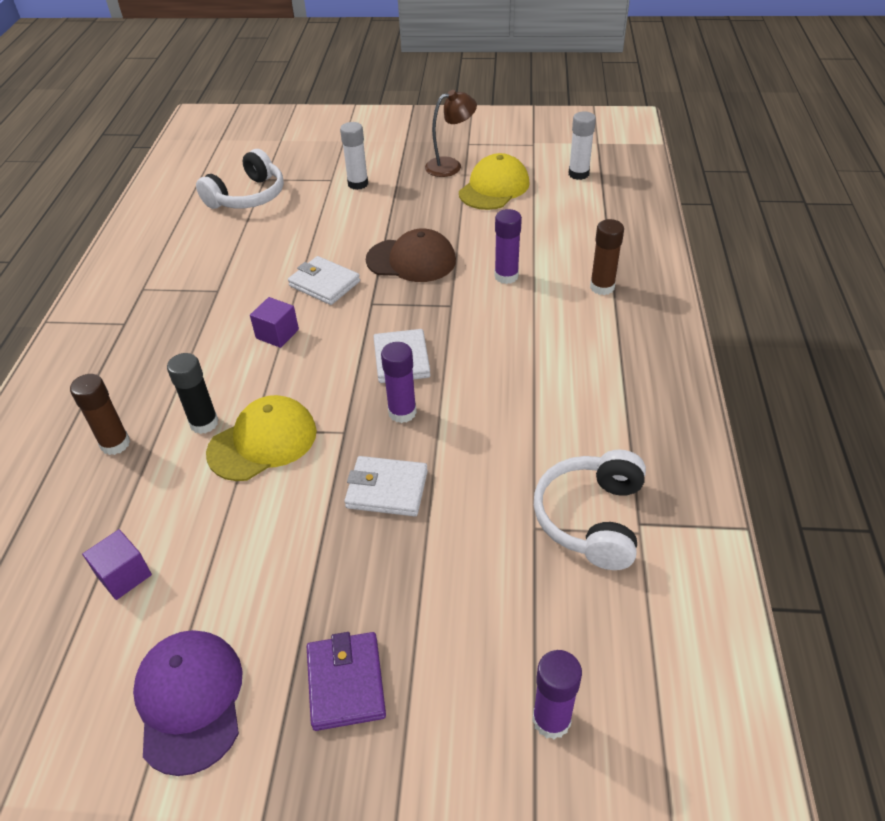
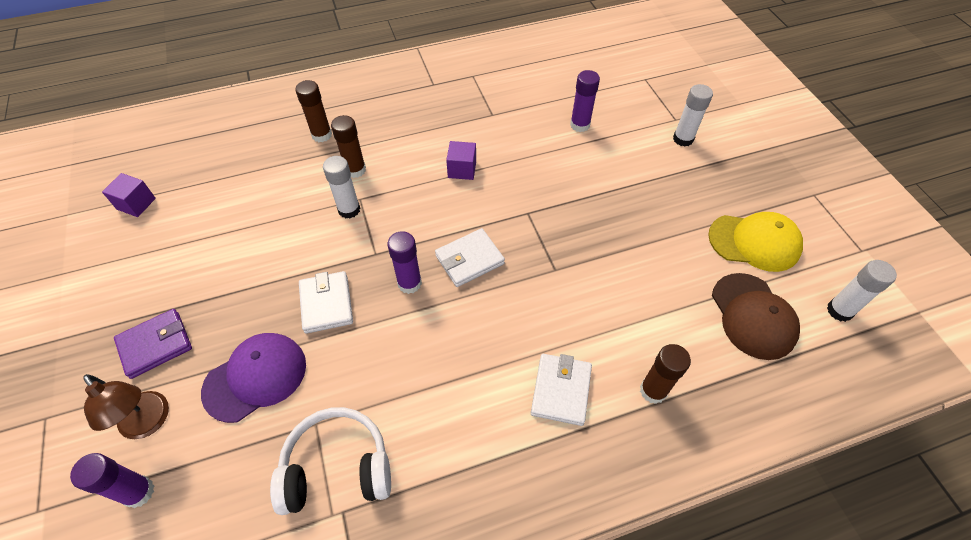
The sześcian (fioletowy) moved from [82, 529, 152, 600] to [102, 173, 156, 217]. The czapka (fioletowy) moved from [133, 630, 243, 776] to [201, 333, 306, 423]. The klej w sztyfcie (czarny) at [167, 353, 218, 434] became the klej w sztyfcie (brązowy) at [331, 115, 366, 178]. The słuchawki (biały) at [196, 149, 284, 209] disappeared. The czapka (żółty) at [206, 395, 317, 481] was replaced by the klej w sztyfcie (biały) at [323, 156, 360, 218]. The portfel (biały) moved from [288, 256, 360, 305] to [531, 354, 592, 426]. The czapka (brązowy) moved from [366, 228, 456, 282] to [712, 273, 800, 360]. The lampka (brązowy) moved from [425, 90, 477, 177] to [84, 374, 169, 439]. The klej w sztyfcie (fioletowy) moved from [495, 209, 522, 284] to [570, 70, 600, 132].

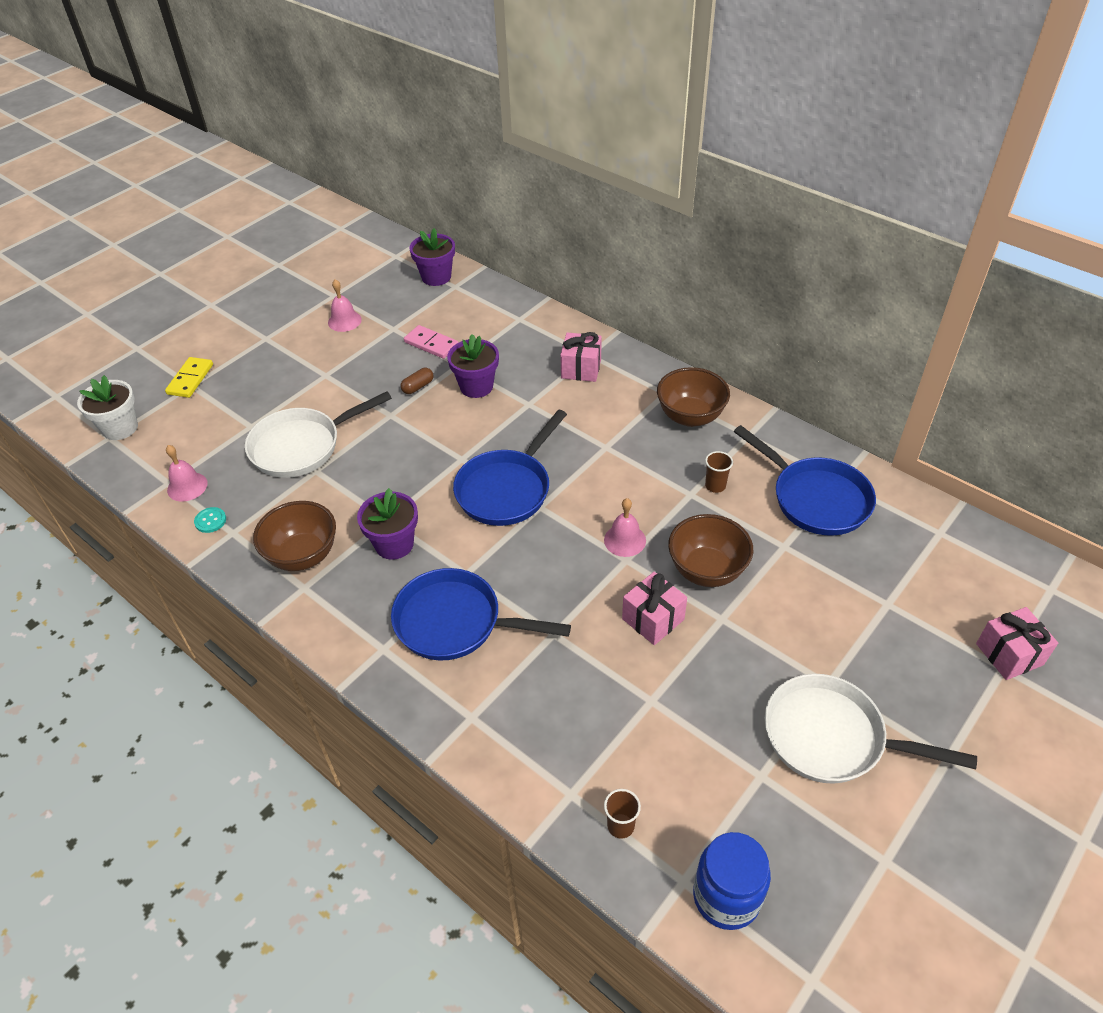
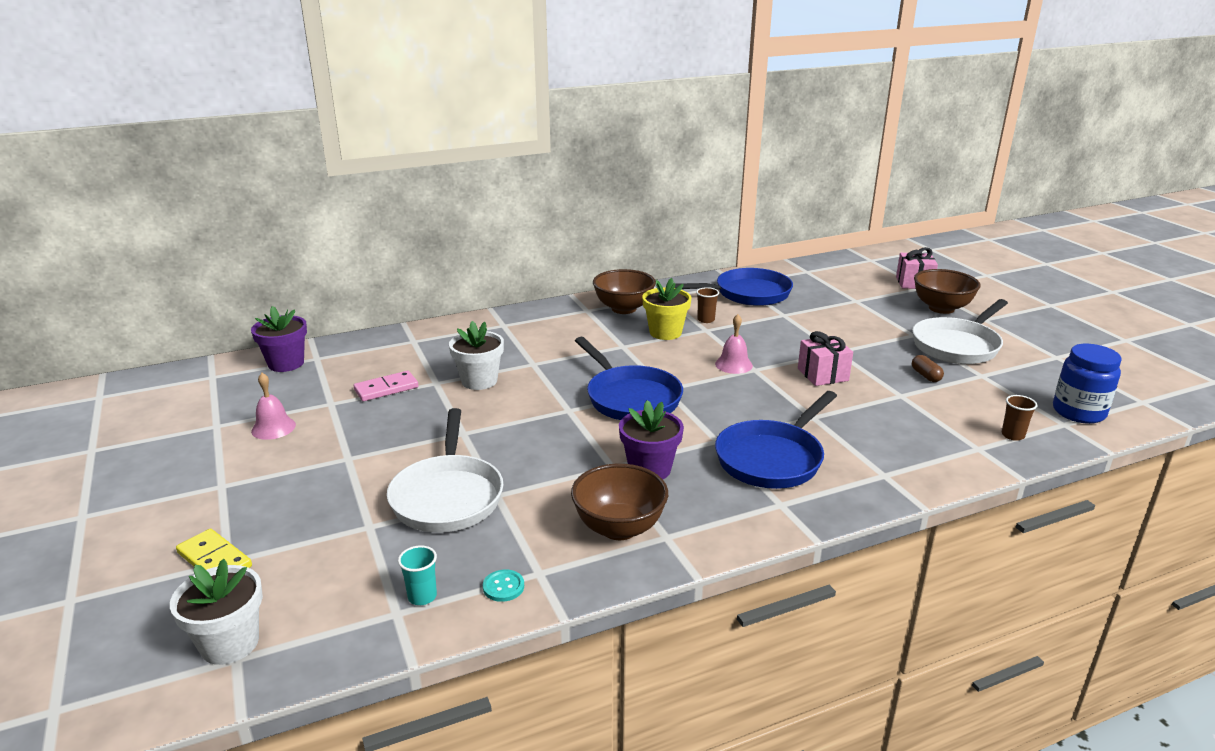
The dzwonek (różowy) at [166, 445, 208, 502] was replaced by the szklanka (turkusowy) at [398, 545, 437, 605]. The kapsułka (brązowy) moved from [400, 368, 434, 394] to [912, 355, 944, 382]. The doniczka (fioletowy) at [447, 334, 499, 398] became the doniczka (biały) at [449, 321, 504, 390]. The prezent (różowy) at [560, 332, 602, 382] disappeared. The miska (brązowy) moved from [668, 514, 753, 587] to [914, 269, 980, 314]. The doniczka (żółty) at [642, 278, 692, 340] appeared.

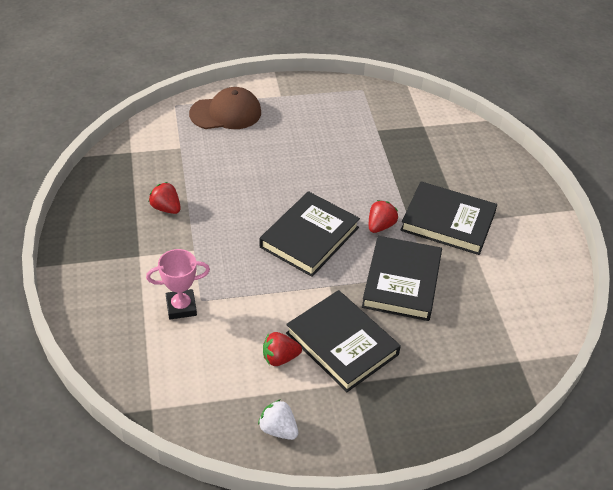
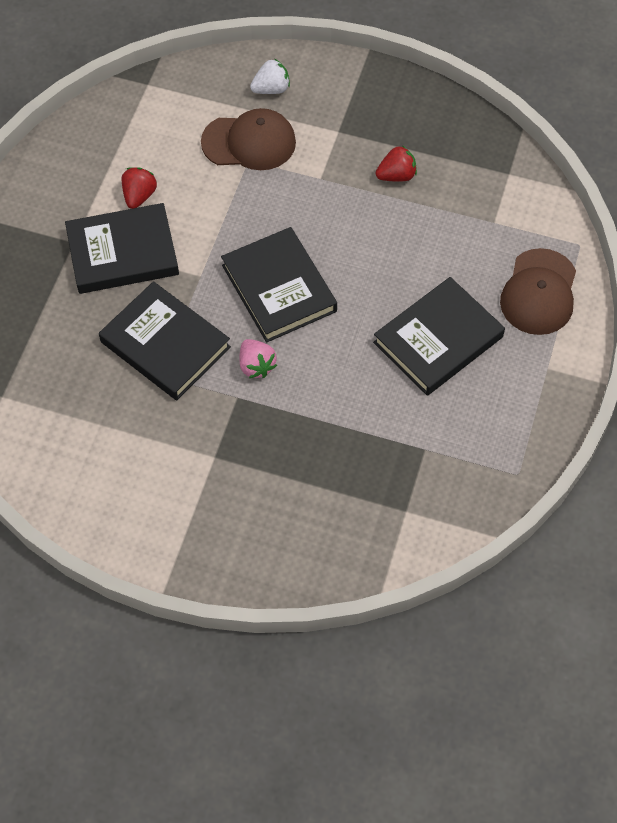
The puchar (różowy) at [146, 249, 210, 319] was replaced by the czapka (brązowy) at [201, 108, 296, 170]. The truskawka (biały) moved from [258, 399, 298, 440] to [250, 58, 290, 94]. The truskawka (czerwony) at [369, 200, 398, 233] became the truskawka (różowy) at [240, 339, 277, 378]. The książka (czarny) moved from [400, 181, 497, 255] to [373, 277, 505, 396].

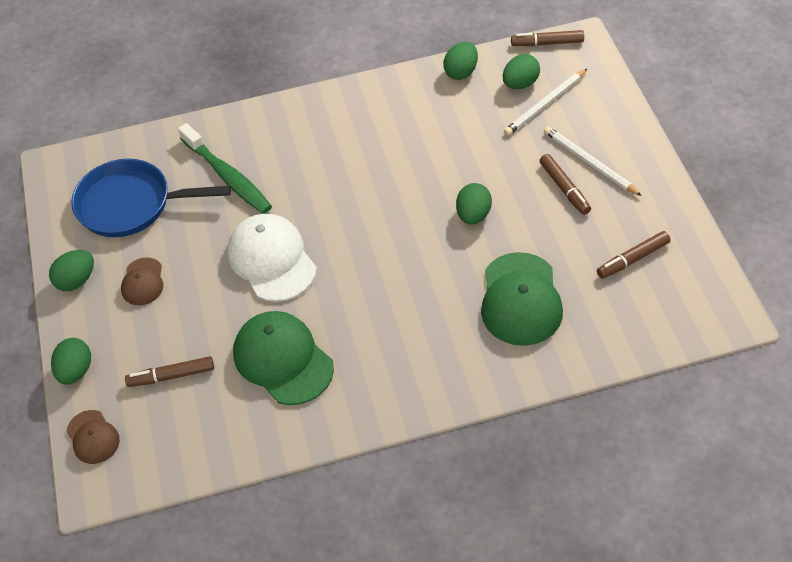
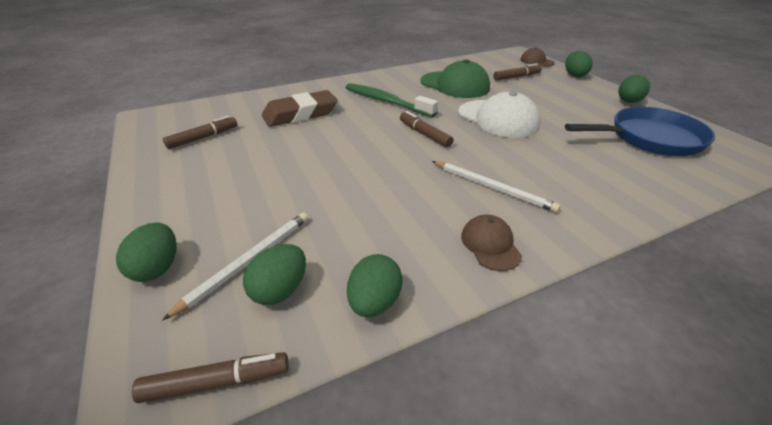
The czapka (brązowy) moved from [121, 257, 163, 305] to [461, 215, 522, 271]. The szczoteczka do zębów (zielony) moved from [178, 123, 272, 214] to [345, 83, 438, 117]. The jajko (zielony) moved from [456, 183, 492, 225] to [116, 223, 177, 282]. The czapka (zielony) at [481, 252, 563, 346] was replaced by the gumka do mazania (brązowy) at [262, 90, 337, 127]. The flamaster (brązowy) moved from [539, 154, 591, 215] to [400, 111, 453, 147]. The ołówek (biały) moved from [544, 126, 642, 196] to [432, 161, 560, 213].

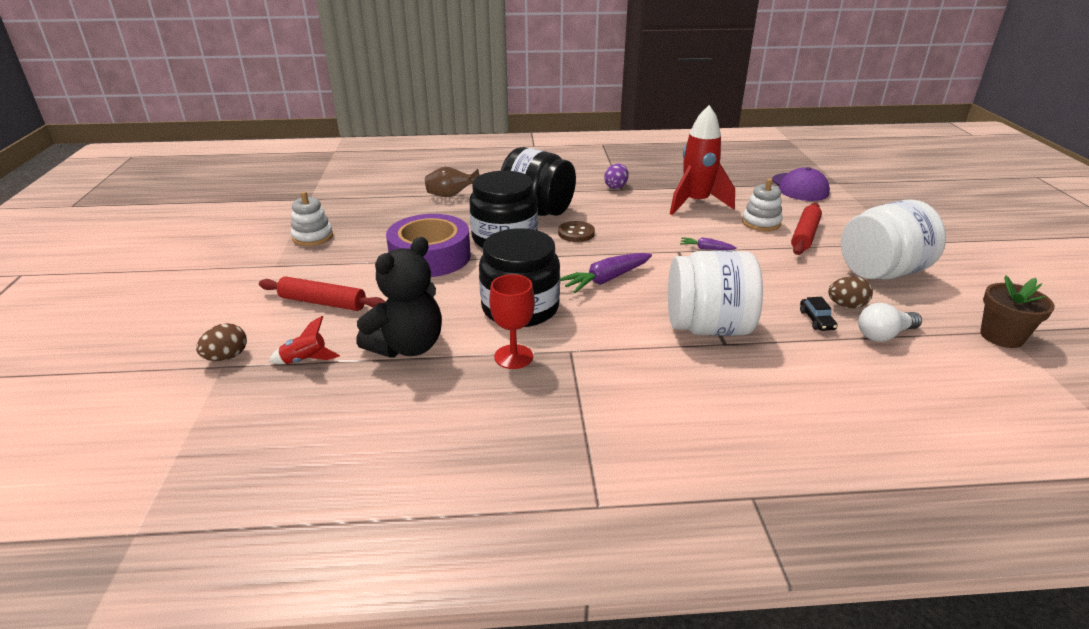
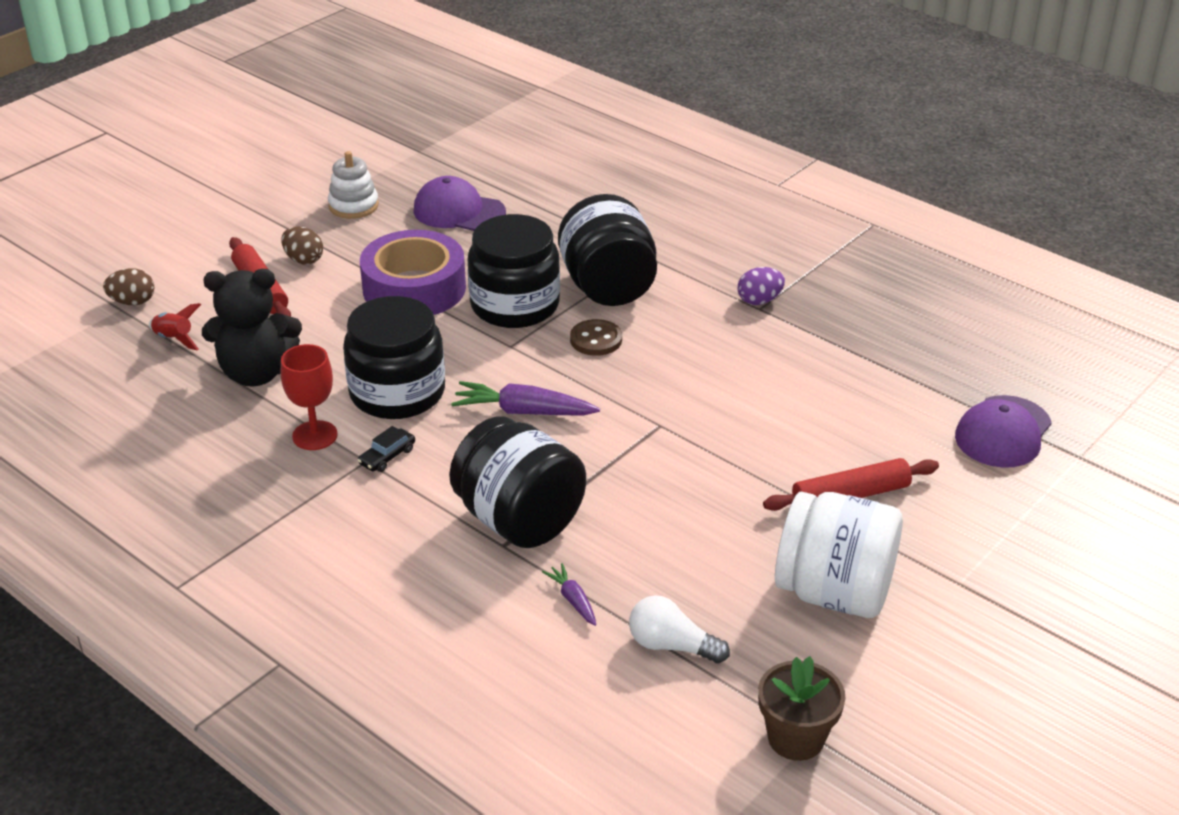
The wazon (brązowy) at [425, 167, 479, 197] disappeared. The słoik (biały) at [668, 250, 763, 336] became the słoik (czarny) at [449, 416, 586, 548]. The rakieta (czerwony) at [670, 105, 735, 215] disappeared. The marchewka (fioletowy) moved from [680, 237, 737, 250] to [542, 563, 596, 626]. The zabawka nakładanka (biały) at [742, 178, 783, 231] disappeared. The samochód (czarny) moved from [800, 297, 838, 331] to [358, 426, 415, 472]. The jajko (brązowy) moved from [828, 276, 873, 308] to [281, 226, 323, 265]. The czapka (fioletowy) at [413, 176, 506, 231] appeared.

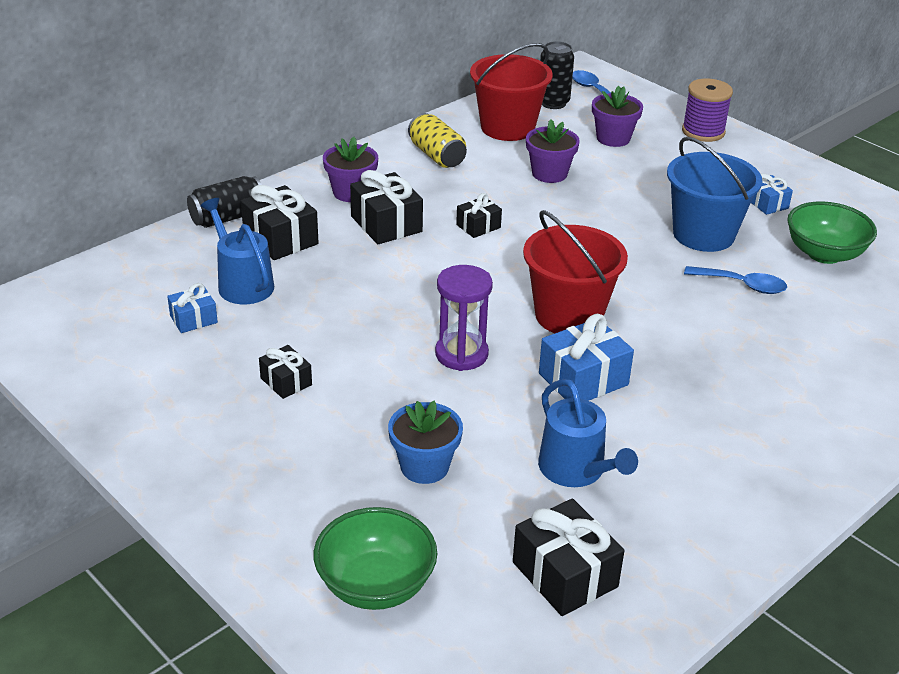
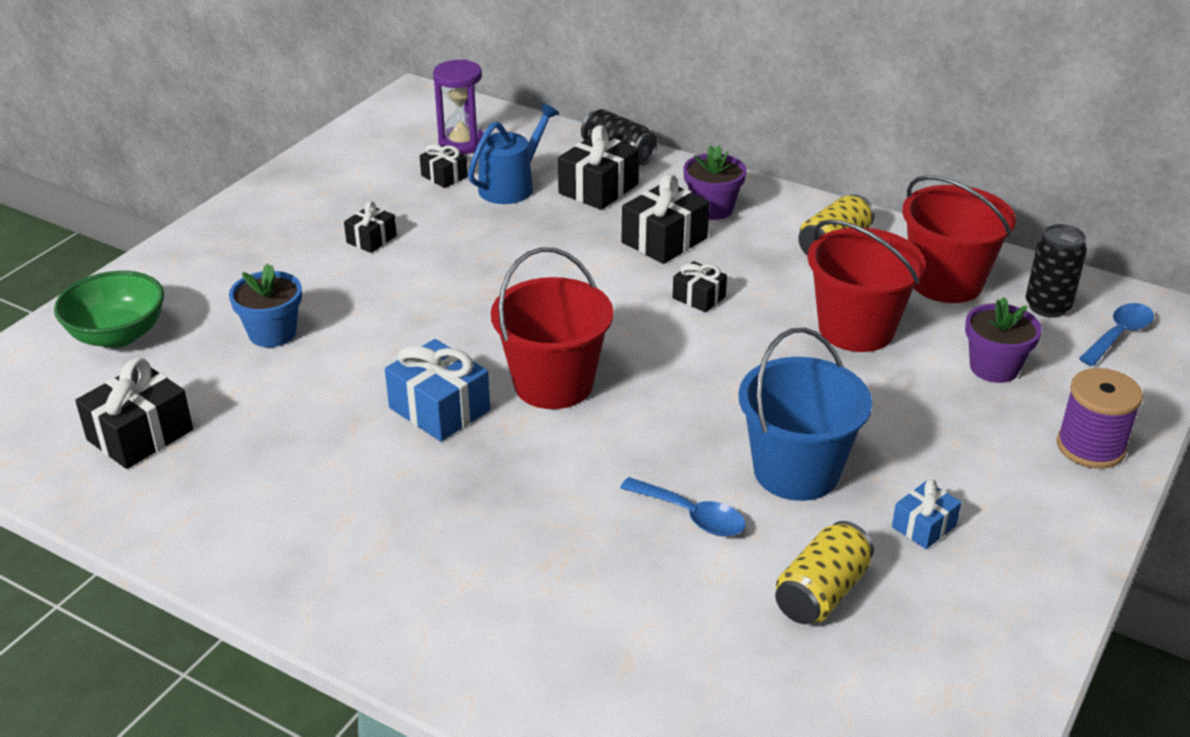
The prezent (niebieski) at [167, 283, 218, 333] became the prezent (czarny) at [420, 144, 468, 188]. The klepsydra (fioletowy) moved from [435, 265, 493, 371] to [433, 59, 484, 154]. The doniczka (fioletowy) at [526, 119, 580, 183] was replaced by the wiadro (czerwony) at [807, 219, 925, 352]. The konewka (niebieski) at [538, 379, 638, 487] disappeared. The łyżka (niebieski) at [684, 266, 787, 294] turned 60 degrees counterclockwise. The miska (zielony) at [787, 201, 877, 264] was replaced by the puszka (żółty) at [775, 521, 874, 624].

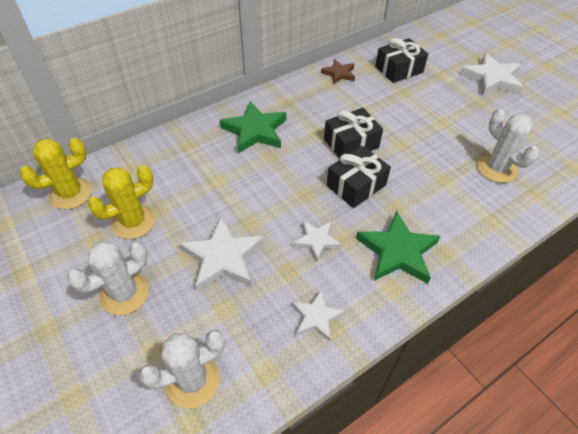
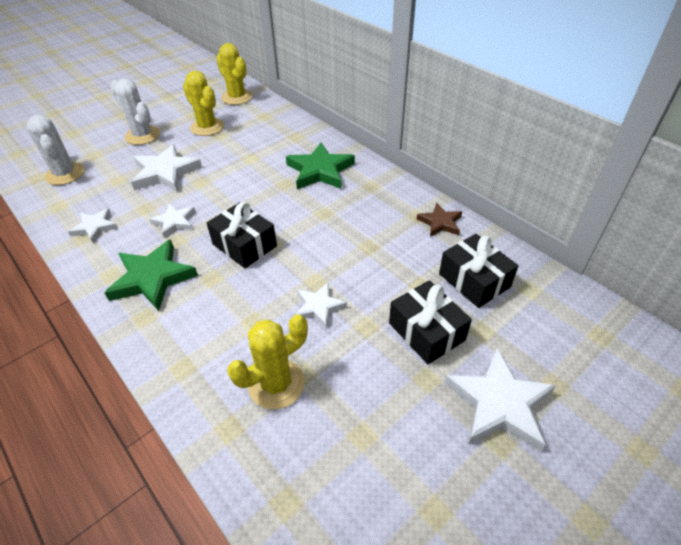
The prezent (czarny) moved from [324, 108, 383, 159] to [389, 280, 472, 364]. The kaktus (biały) at [477, 109, 539, 183] became the kaktus (żółty) at [227, 314, 308, 409]. The gwiazda (biały) at [295, 282, 347, 329] appeared.

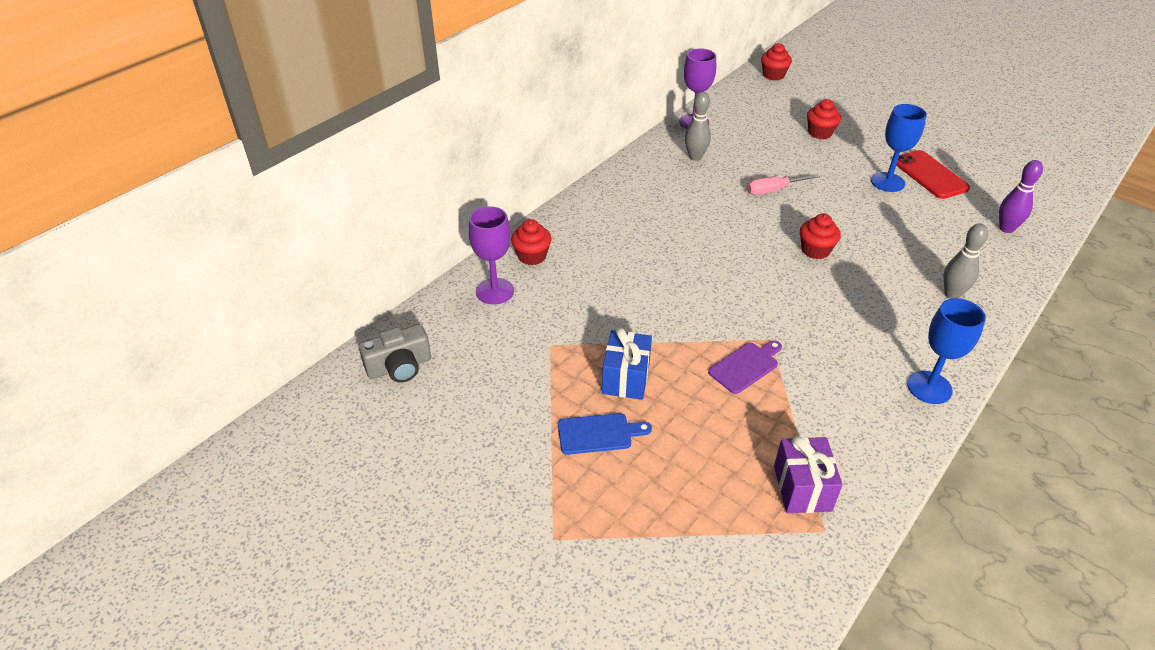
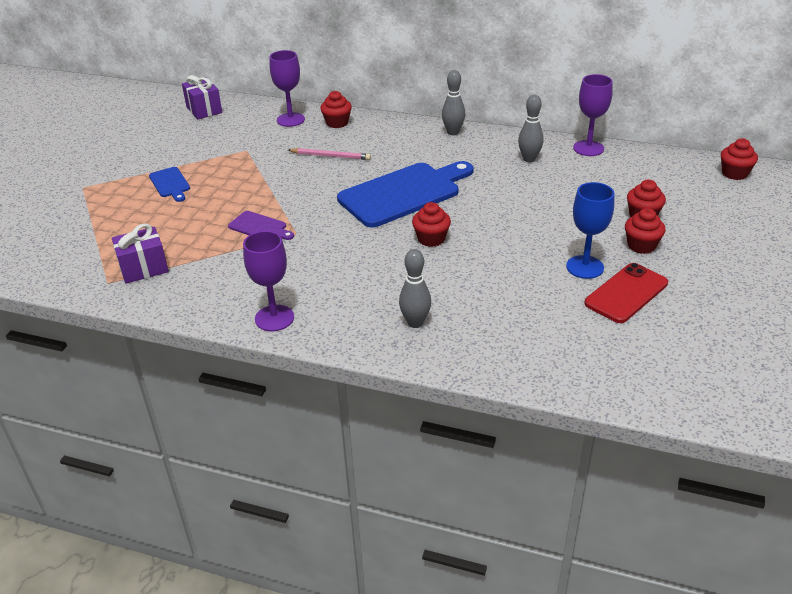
The aparat fotograficzny (szary) at [359, 324, 431, 383] was replaced by the prezent (fioletowy) at [182, 75, 222, 119]. The prezent (niebieski) at [602, 328, 652, 400] disappeared. The śrubokręt (różowy) at [747, 174, 820, 195] disappeared. The kielich (niebieski) at [907, 298, 986, 404] became the kielich (fioletowy) at [243, 231, 294, 331]. The kręgiel (fioletowy) at [999, 160, 1043, 233] disappeared. The ołówek (różowy) at [288, 148, 371, 160] appeared. The deska do krojenia (niebieski) at [337, 161, 474, 227] appeared. The kręgiel (szary) at [442, 70, 465, 135] appeared. The muffinka (czerwony) at [625, 208, 666, 254] appeared.

